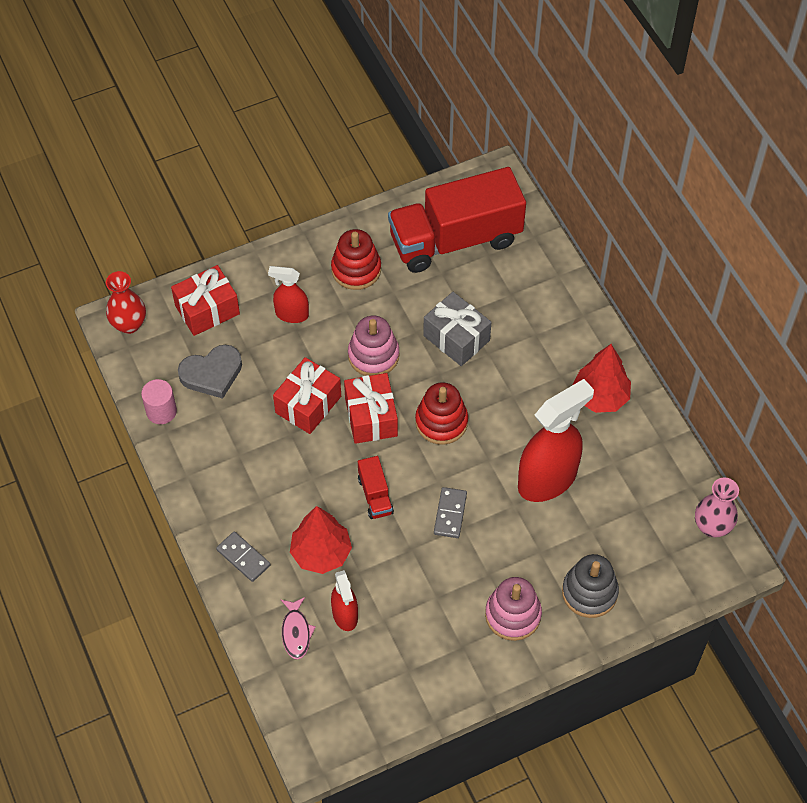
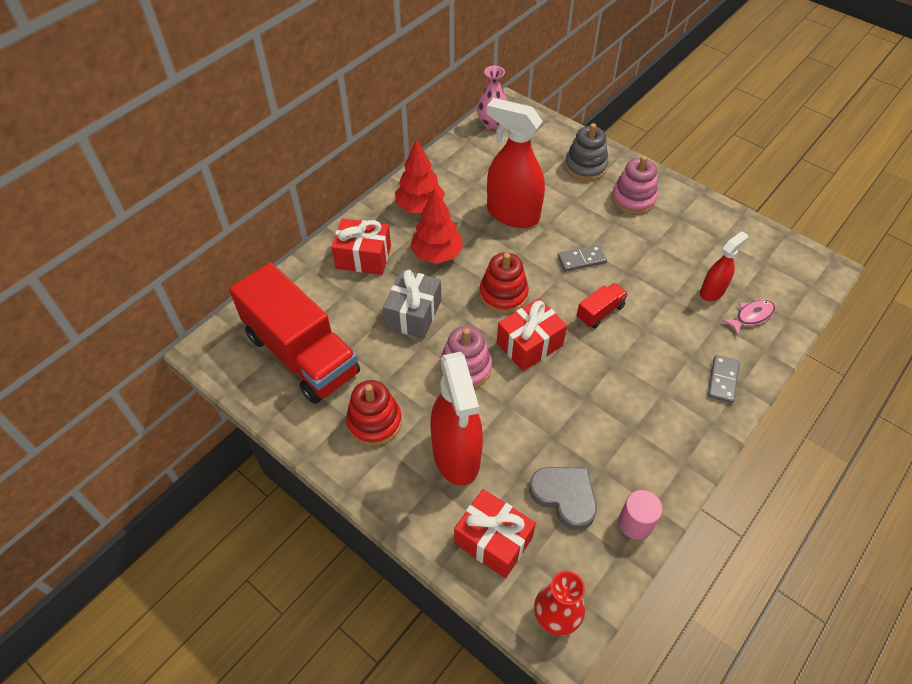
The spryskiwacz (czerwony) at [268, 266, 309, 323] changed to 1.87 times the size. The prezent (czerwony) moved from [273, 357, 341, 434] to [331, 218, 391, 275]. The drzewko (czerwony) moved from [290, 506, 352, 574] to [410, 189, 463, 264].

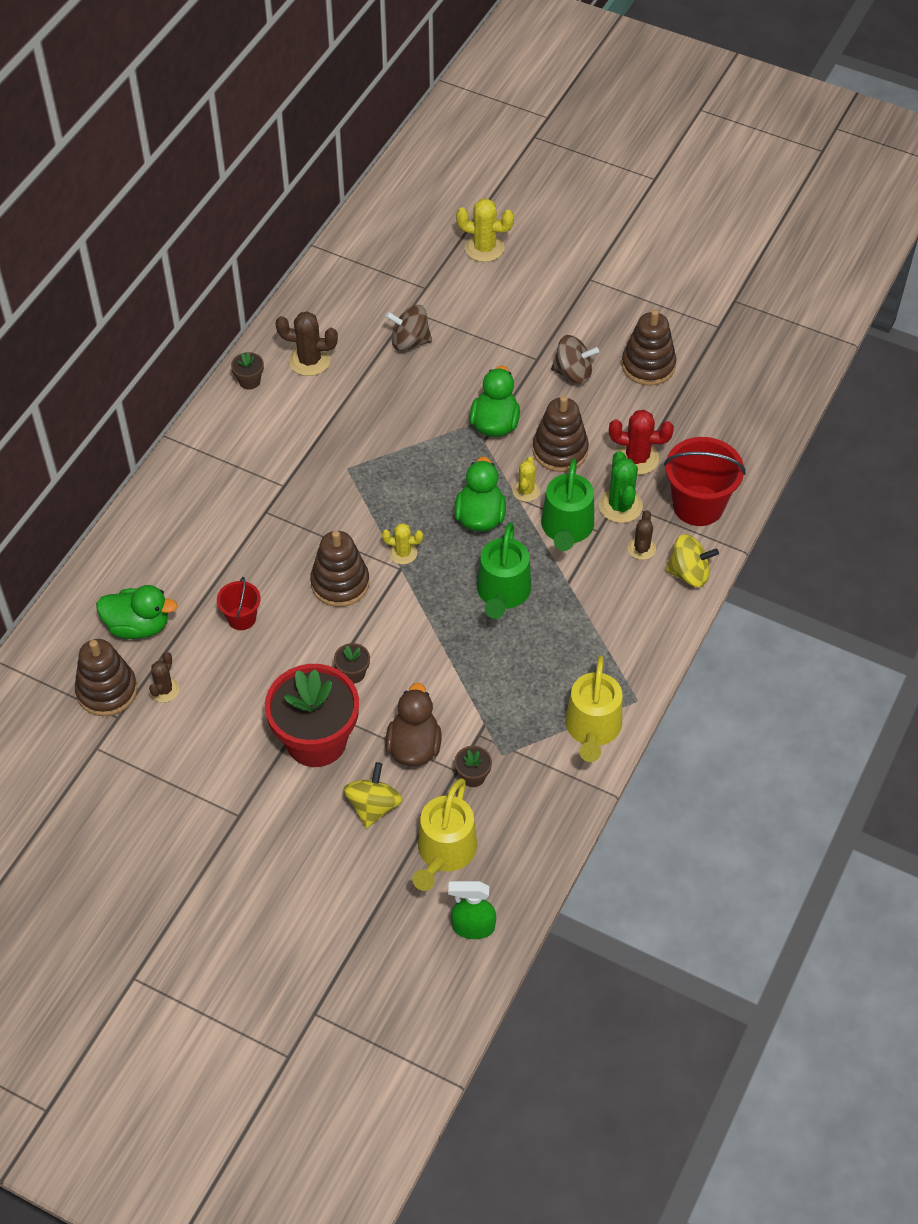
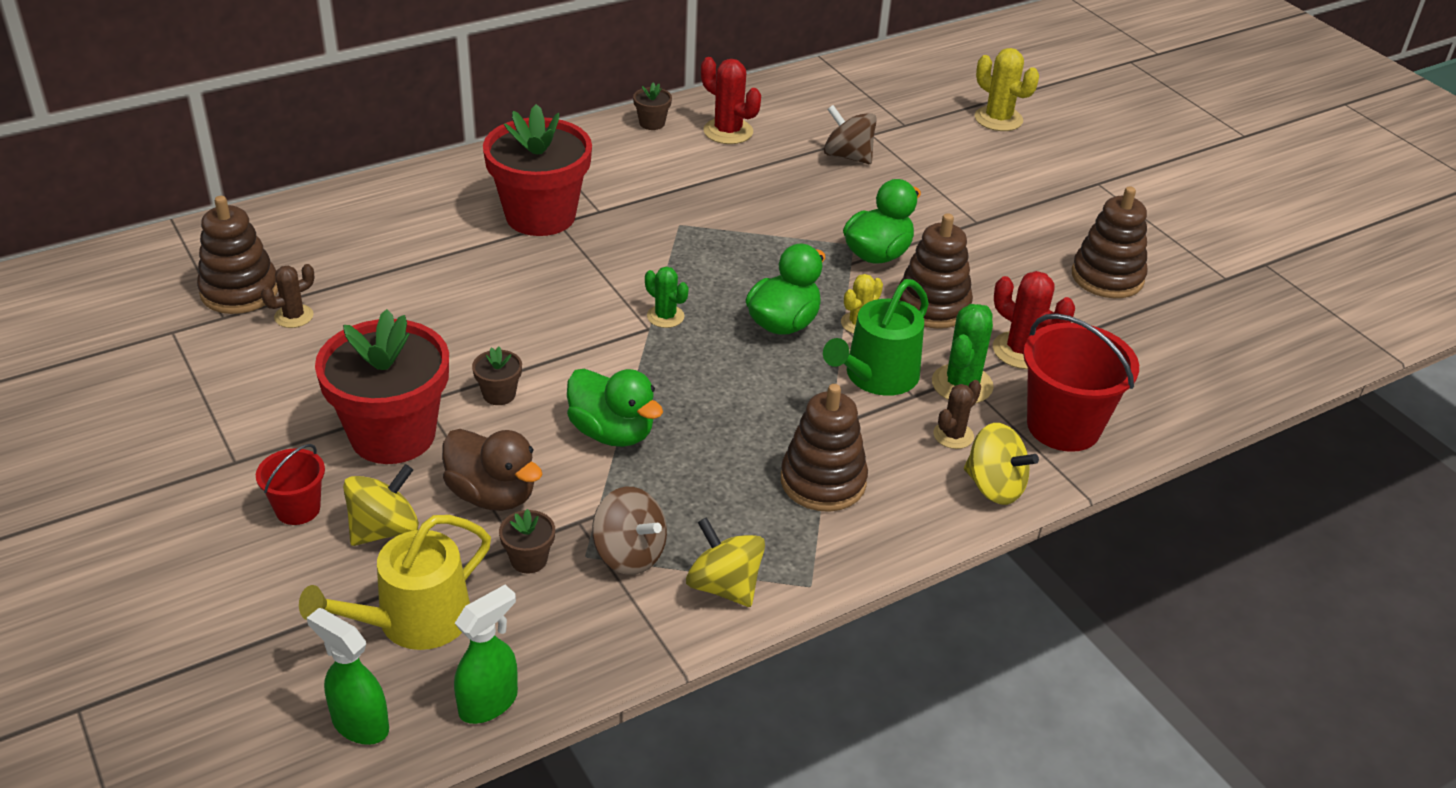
The kaczka (zielony) moved from [96, 585, 177, 639] to [567, 369, 663, 447]. The wiadro (czerwony) moved from [217, 577, 261, 630] to [256, 444, 325, 525]. The kaktus (brązowy) at [276, 311, 338, 376] became the kaktus (czerwony) at [701, 57, 761, 144]. The zabawka nakładanka (brązowy) moved from [310, 530, 369, 607] to [781, 384, 868, 512]. The kaktus (żółty) at [382, 523, 423, 564] became the kaktus (zielony) at [645, 266, 689, 328]. The kaczka (brązowy) at [385, 683, 442, 766] turned 90 degrees clockwise. The konewka (zielony) at [477, 522, 531, 619] disappeared. The bączek (brązowy) moved from [551, 335, 599, 384] to [592, 487, 667, 575]. The konewka (żółty) at [565, 655, 622, 762] was replaced by the bączek (żółty) at [686, 517, 765, 607]. The spryskiwacz (zielony) at [454, 585, 518, 724] appeared. The doniczka (czerwony) at [483, 104, 592, 236] appeared.

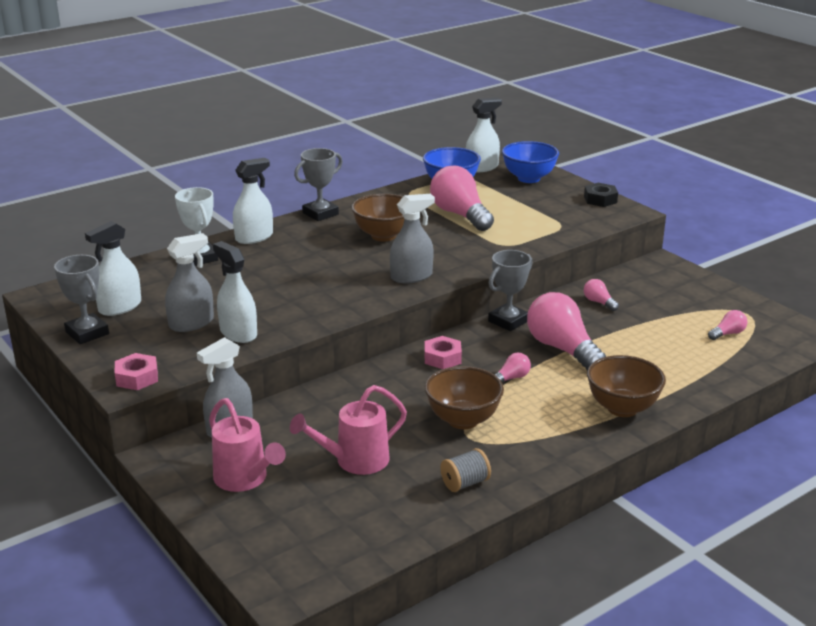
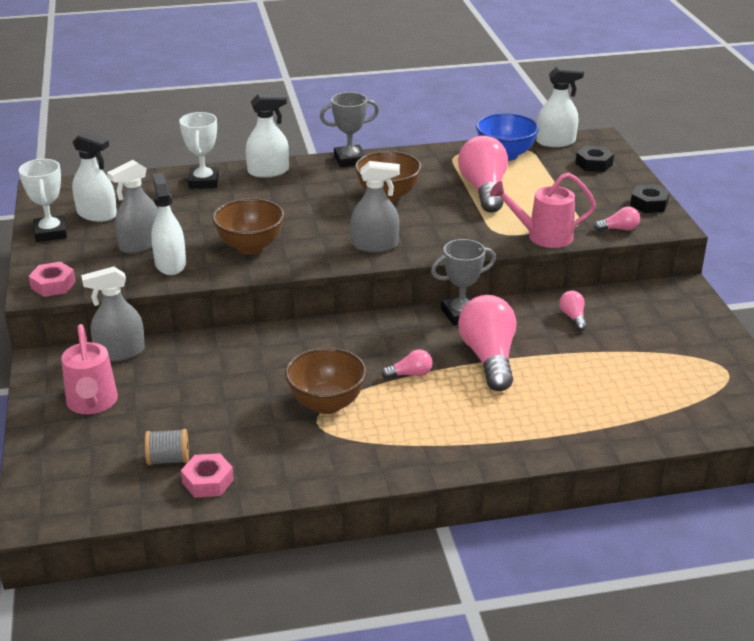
The puchar (szary) at [54, 255, 109, 344] became the puchar (biały) at [19, 159, 67, 242]. The spryskiwacz (biały) at [85, 221, 141, 316] turned 135 degrees counterclockwise. The spryskiwacz (szary) at [165, 233, 214, 332] turned 150 degrees clockwise. The konewka (różowy) moved from [290, 385, 407, 475] to [490, 173, 596, 248]. The nakrętka (różowy) moved from [424, 336, 462, 369] to [181, 453, 234, 498]. The szpulka (szary) moved from [440, 448, 491, 492] to [145, 429, 189, 465]. The miska (niebieski) at [502, 141, 559, 183] was replaced by the nakrętka (czarny) at [575, 146, 614, 172]. The miska (brązowy) moved from [587, 355, 666, 417] to [212, 198, 285, 255]. The żarówka (różowy) moved from [708, 310, 747, 340] to [594, 207, 640, 231].

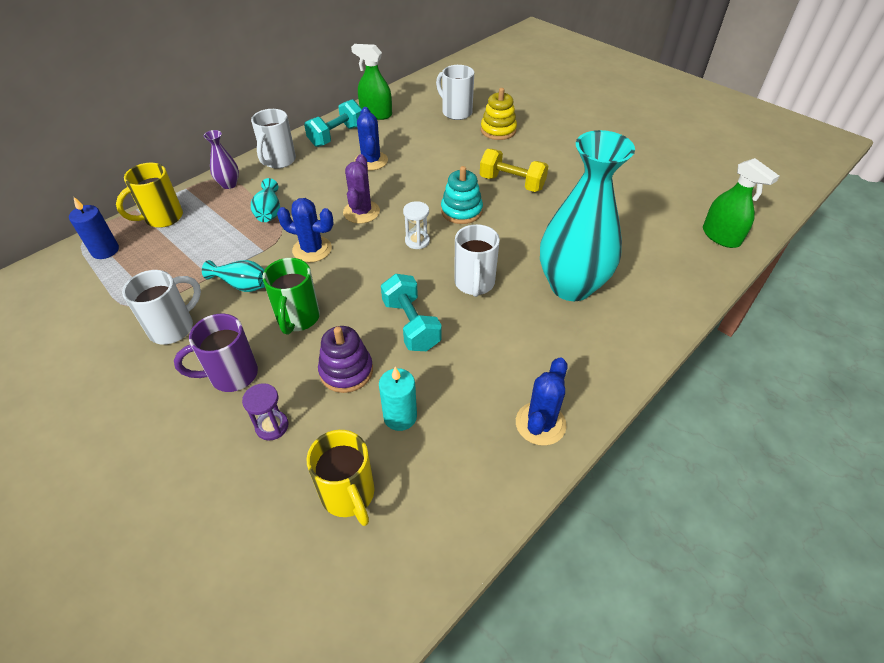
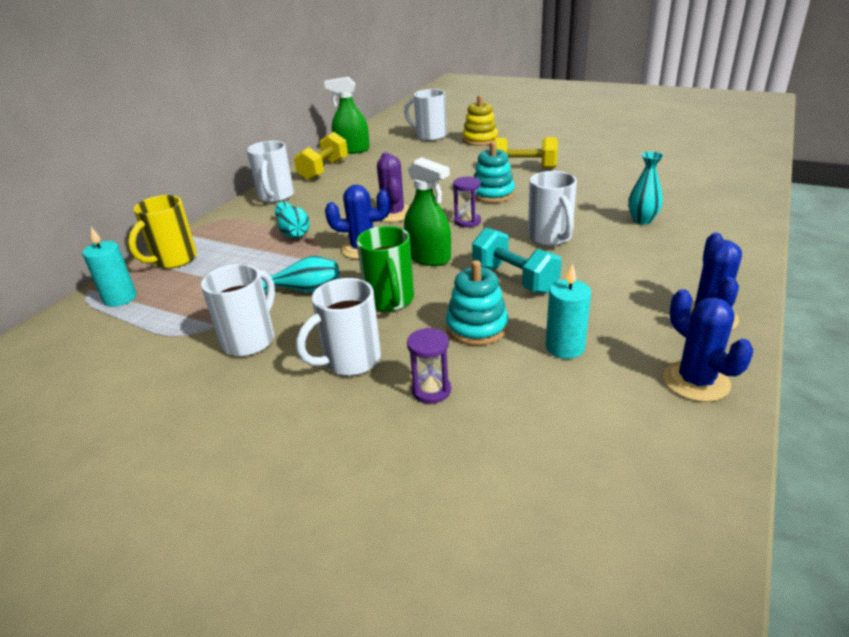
The świeca (niebieski) at [69, 196, 119, 259] became the świeca (turkusowy) at [82, 227, 137, 307]. The kubek (fioletowy) at [174, 314, 258, 392] became the kubek (biały) at [296, 278, 381, 376]. The wazon (fioletowy) at [204, 130, 239, 189] disappeared. The hantel (turkusowy) at [304, 99, 362, 147] became the hantel (żółty) at [294, 132, 348, 180]. The kubek (żółty) at [307, 430, 375, 526] disappeared. The zabawka nakładanka (fioletowy) at [318, 326, 373, 393] became the zabawka nakładanka (turkusowy) at [446, 260, 508, 346]. The kaktus (niebieski) moved from [354, 107, 388, 170] to [663, 289, 753, 402]. The klepsydra (biały) at [403, 201, 430, 249] became the klepsydra (fioletowy) at [453, 177, 481, 227]. The wazon (turkusowy) at [540, 130, 635, 301] changed to 0.42 times the size. The spryskiwacz (zielony) moved from [703, 158, 779, 248] to [404, 157, 451, 266].

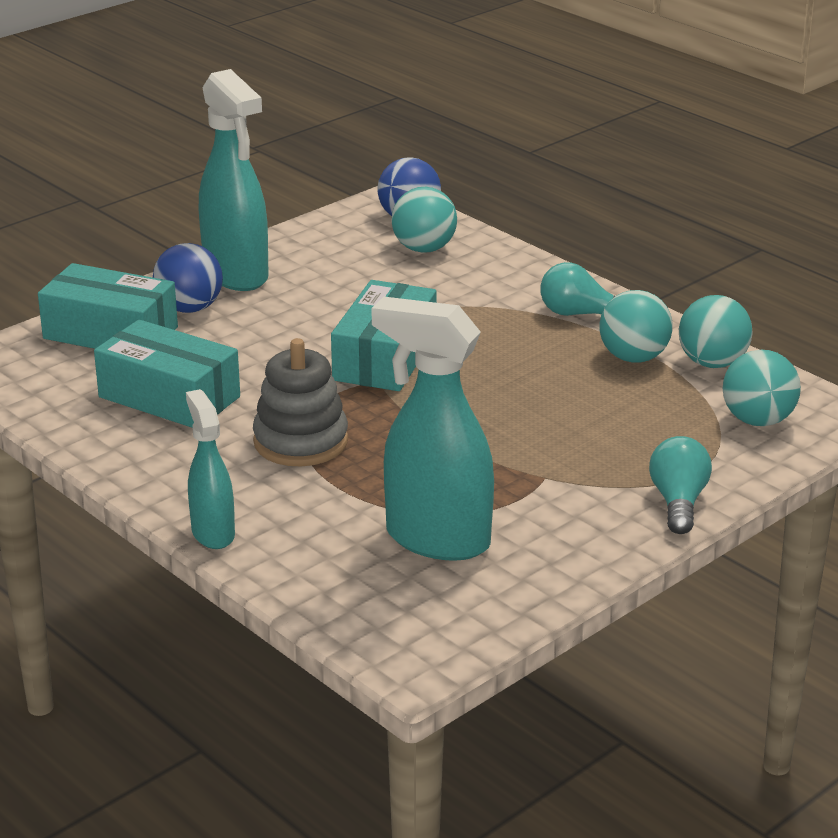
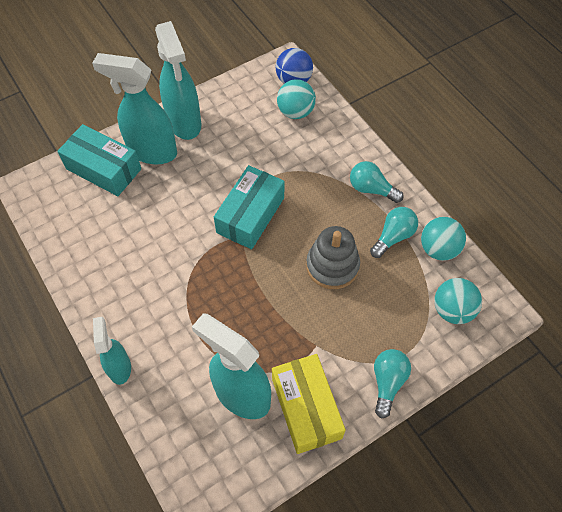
The pudełko (turkusowy) at [94, 319, 240, 428] disappeared. The piłka (niebieski) at [153, 243, 223, 313] was replaced by the spryskiwacz (turkusowy) at [92, 53, 177, 164]. The zabawka nakładanka (szary) moved from [253, 338, 348, 466] to [306, 226, 360, 289]. The piłka (turkusowy) at [600, 290, 673, 363] was replaced by the żarówka (turkusowy) at [370, 207, 418, 258]. The pudełko (żółty) at [272, 354, 346, 454] appeared.

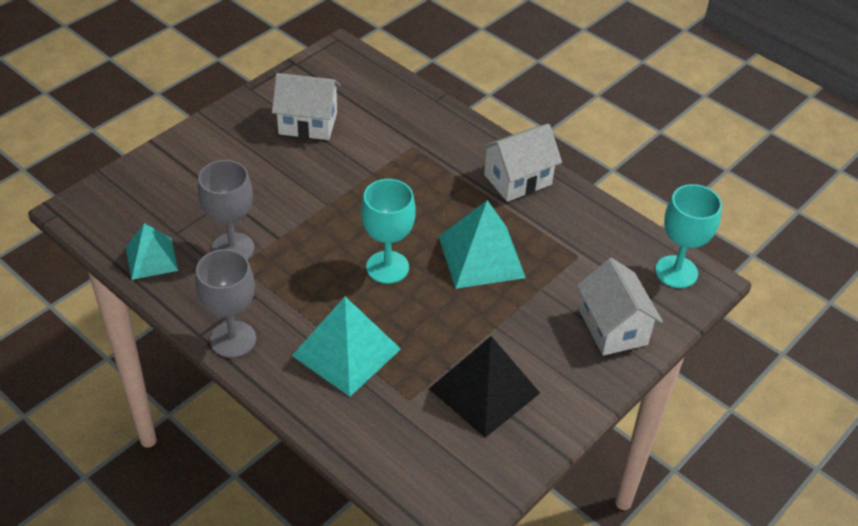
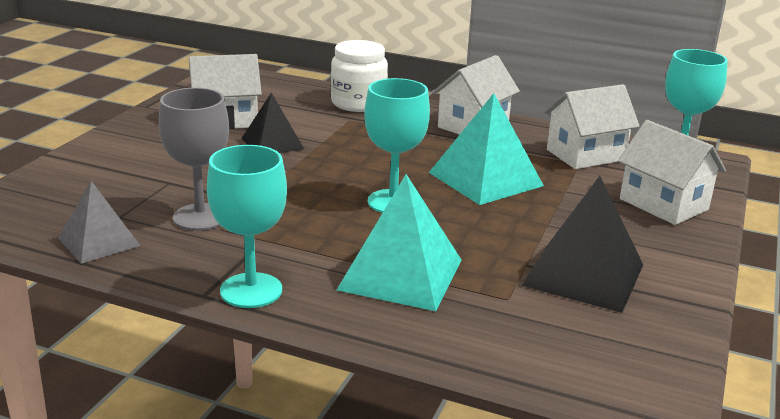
The piramida (turkusowy) at [126, 223, 178, 280] became the piramida (szary) at [58, 181, 141, 264]. The kielich (szary) at [195, 249, 256, 358] became the kielich (turkusowy) at [207, 145, 287, 308]. The piramida (czarny) at [242, 92, 304, 153] appeared. The słoik (biały) at [331, 40, 388, 112] appeared. The domek (biały) at [544, 84, 640, 169] appeared.

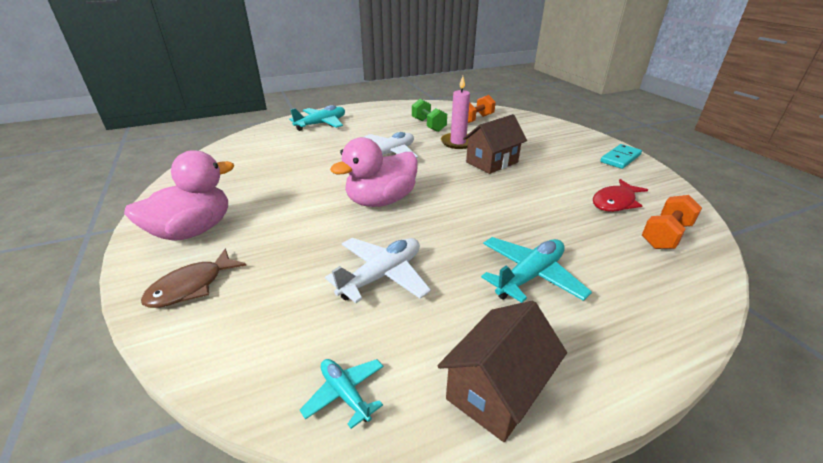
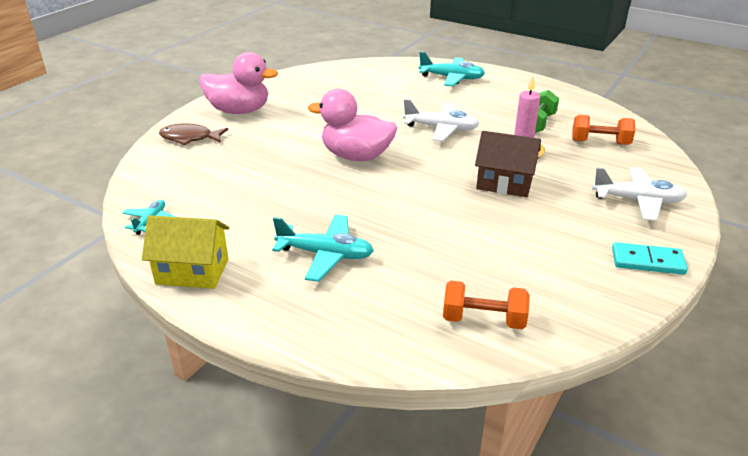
The samolot (biały) moved from [325, 238, 431, 303] to [592, 167, 687, 221]. The domek (brązowy) at [438, 301, 567, 442] became the domek (żółty) at [142, 215, 229, 289]. The ryba (czerwony) at [593, 179, 648, 212] disappeared.

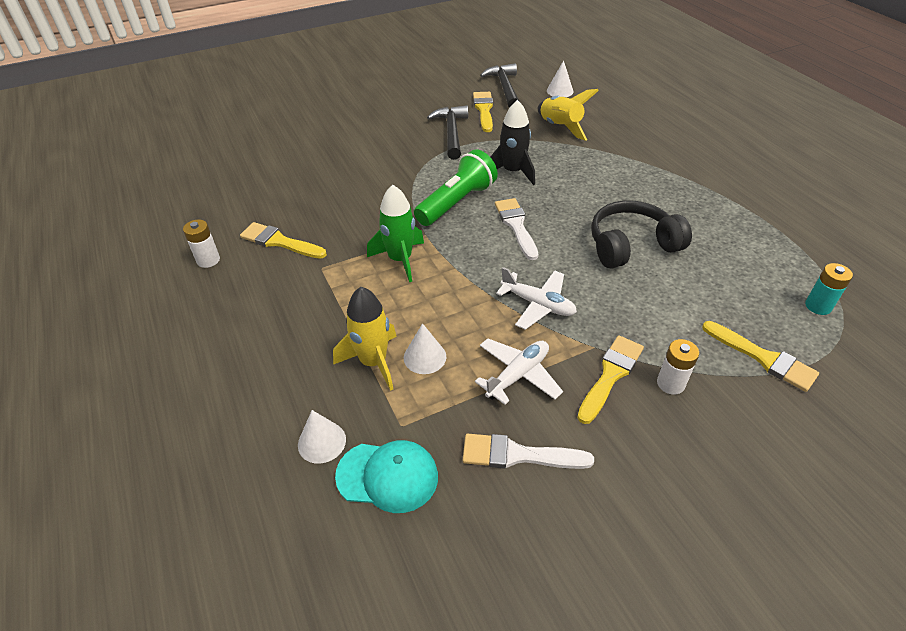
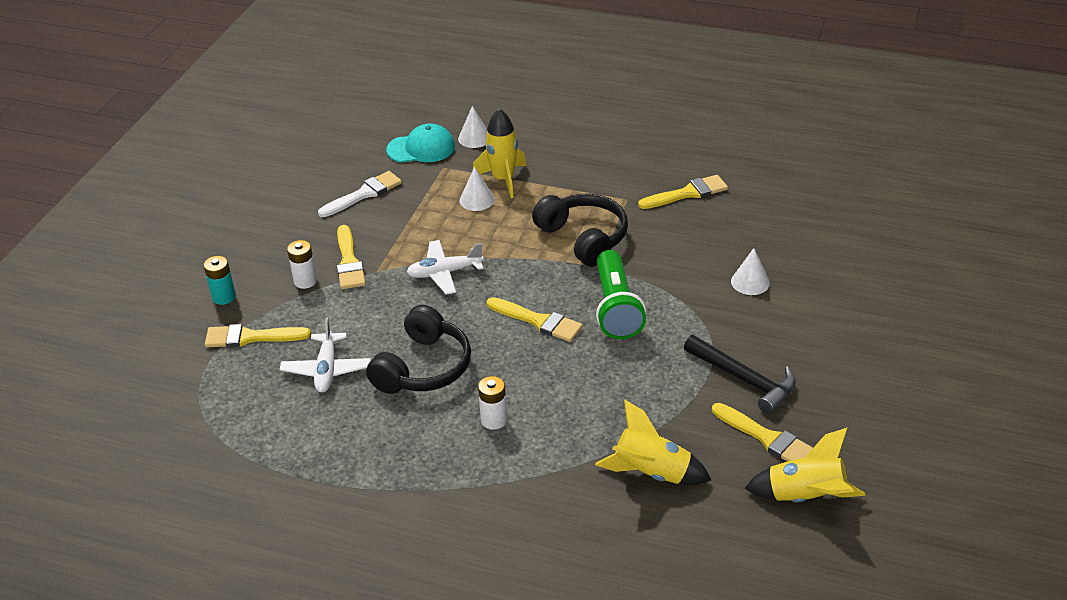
The bateria (biały) moved from [183, 219, 220, 268] to [478, 376, 507, 430]. The czapka (turkusowy) at [335, 440, 438, 513] turned 150 degrees counterclockwise. The rakieta (zielony) at [367, 185, 424, 282] was replaced by the słuchawki (czarny) at [532, 194, 628, 267]. The samolot (biały) moved from [475, 338, 563, 405] to [280, 318, 371, 393]. The młotek (czarny) at [480, 63, 519, 108] was replaced by the rakieta (żółty) at [745, 428, 865, 502]. The rakieta (czarny) at [490, 100, 535, 185] disappeared. The pędzel (biały) at [495, 198, 538, 260] became the pędzel (żółty) at [487, 297, 583, 342]. The stożek (biały) moved from [547, 60, 573, 97] to [731, 248, 770, 295]. The bateria (turkusowy) moved from [805, 263, 853, 315] to [204, 256, 236, 305].

